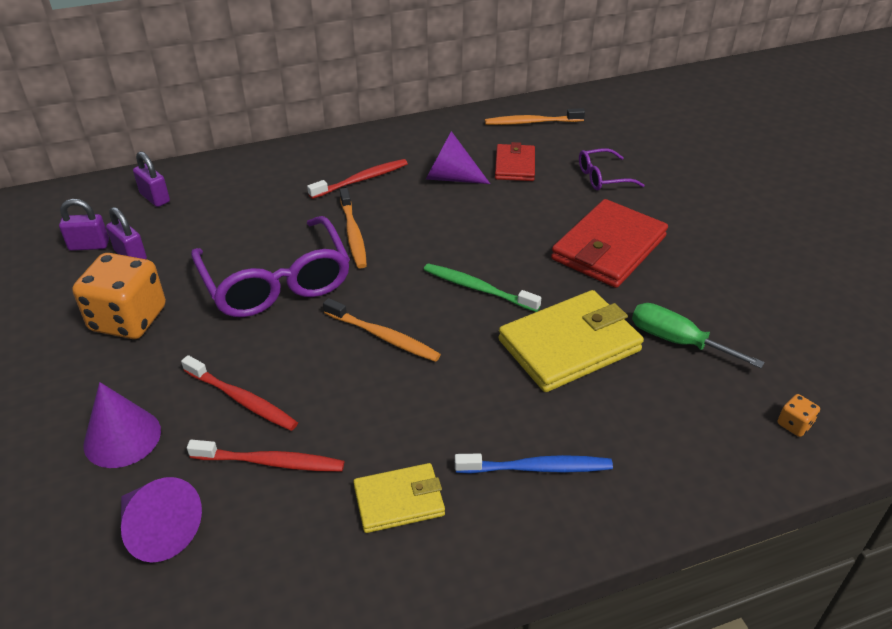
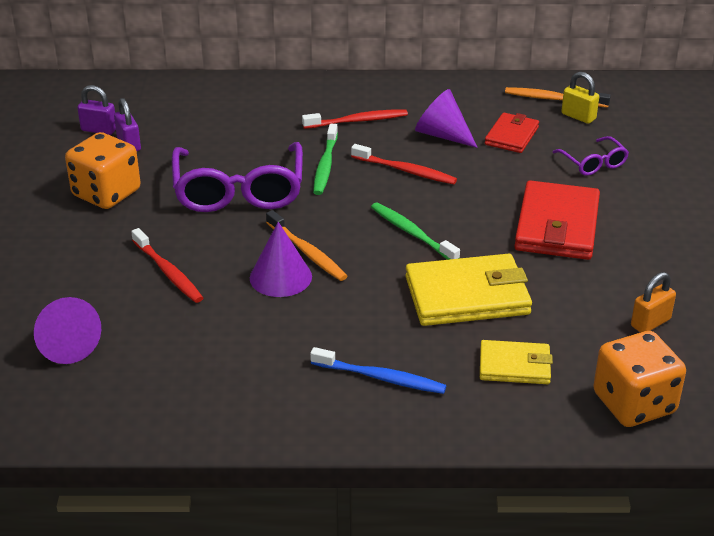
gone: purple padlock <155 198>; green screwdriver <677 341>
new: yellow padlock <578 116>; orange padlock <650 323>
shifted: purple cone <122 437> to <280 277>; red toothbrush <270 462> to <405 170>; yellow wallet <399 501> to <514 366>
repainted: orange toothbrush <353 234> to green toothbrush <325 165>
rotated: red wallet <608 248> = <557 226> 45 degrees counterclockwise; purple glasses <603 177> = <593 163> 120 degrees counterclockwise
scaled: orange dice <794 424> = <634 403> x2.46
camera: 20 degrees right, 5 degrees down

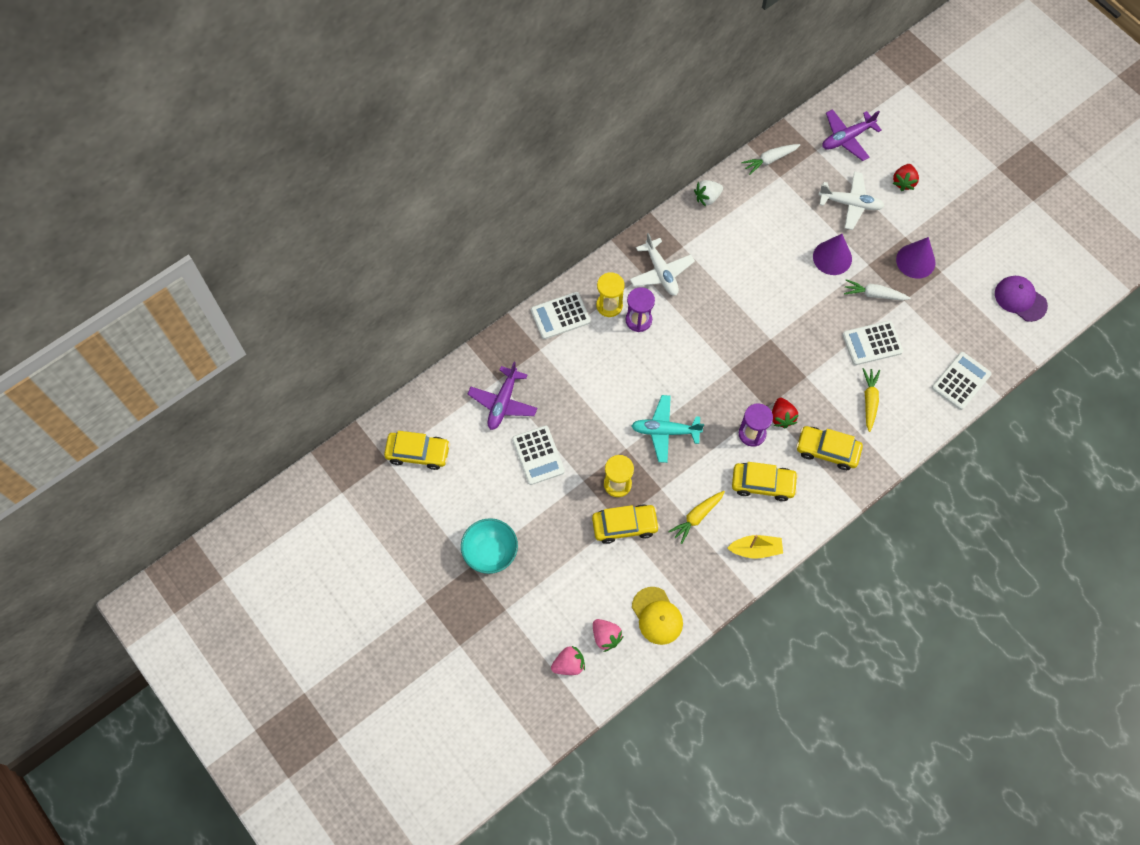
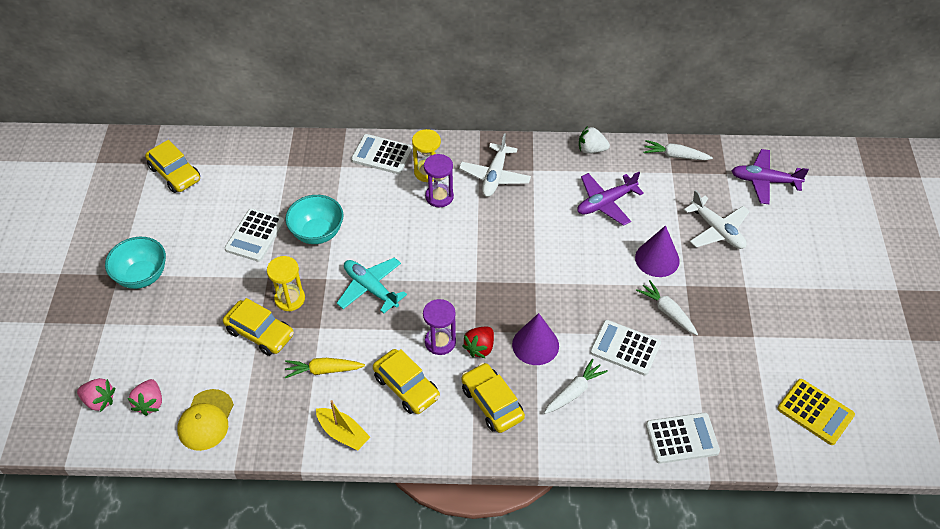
gone: red strawberry <903 182>
new: turquoise bowl <317 233>
shifted: purple plane <503 402> to <606 203>; purple cone <915 261> to <535 345>
swapped: purple cap <1020 299> to yellow calculator <815 412>
repainted: yellow carrot <869 401> to white carrot <574 392>
camera: 40 degrees right, 15 degrees down

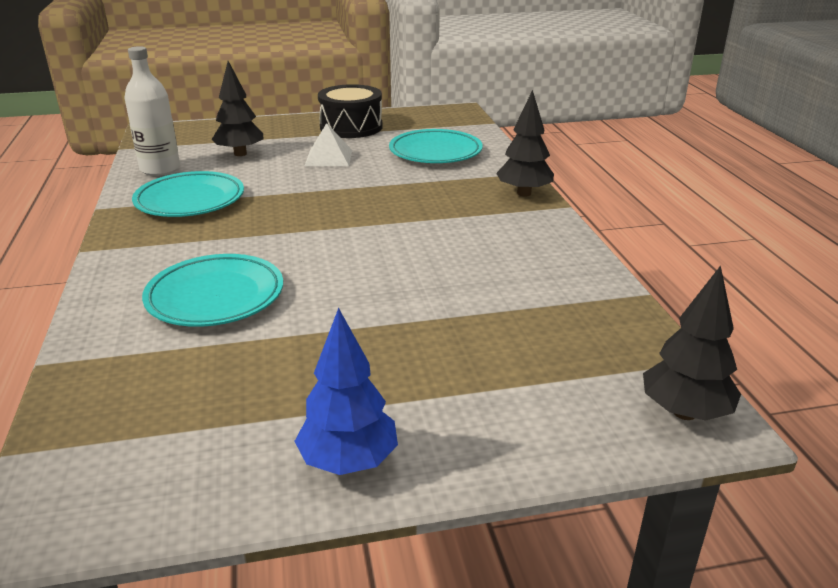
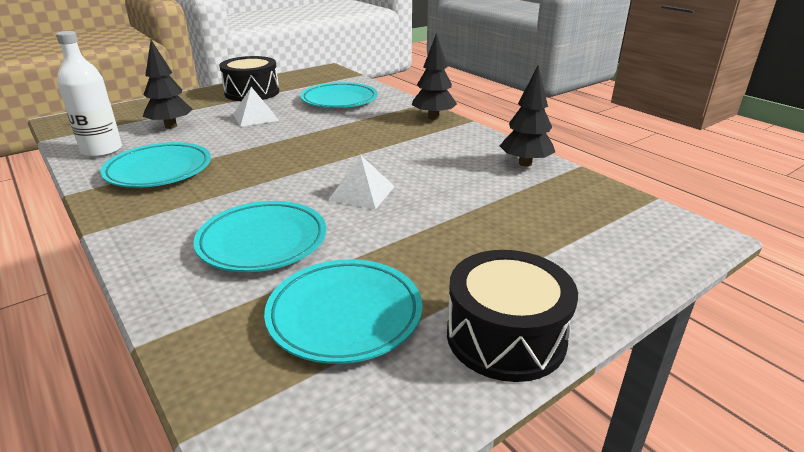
new: turquoise plate <345 315>; white pyramid <362 193>
shifted: black tree <684 412> to <525 163>
swapped: blue tree <349 462> to black drum <506 336>
camera: 25 degrees left, 0 degrees up

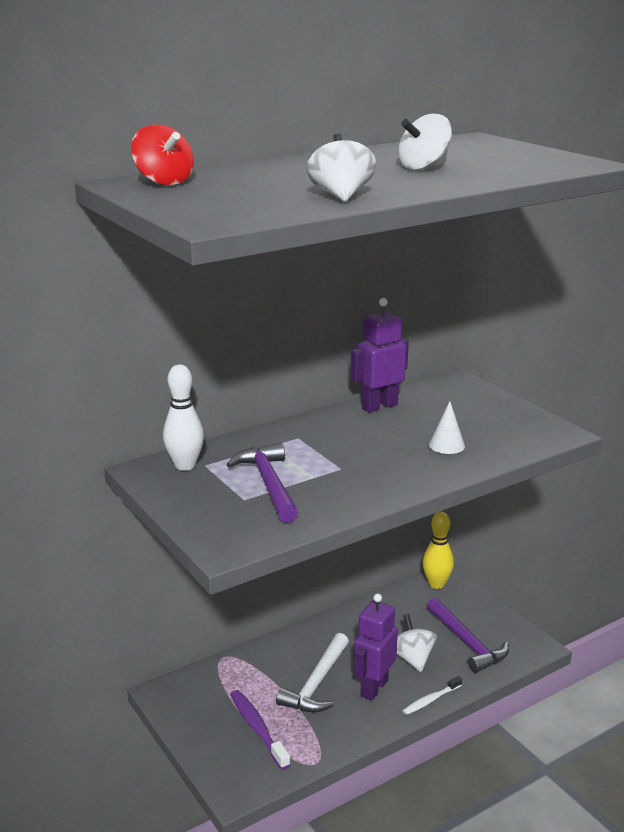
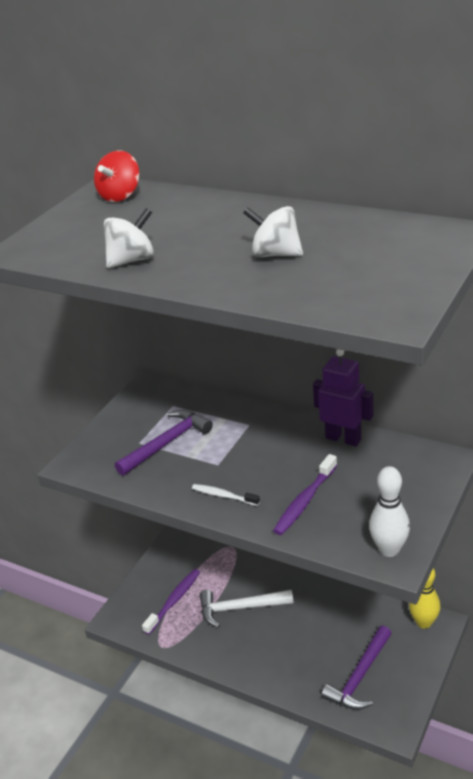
gone: purple robot <373 688>; white spinning top <412 658>
shifted: white bowling pin <185 466> to <389 550>; white toothbrush <430 700> to <223 496>
swapped: white cone <446 445> to purple toothbrush <304 501>
camera: 65 degrees right, 10 degrees up

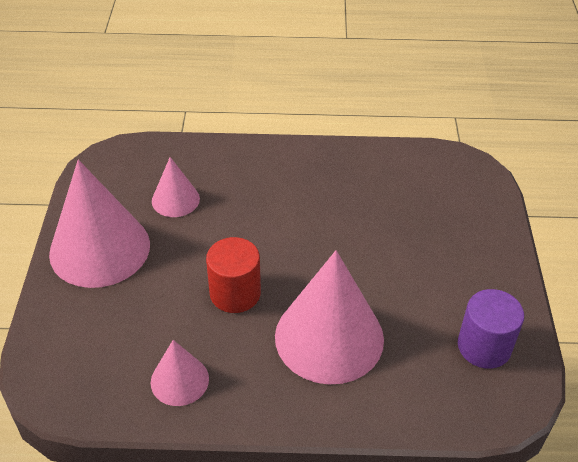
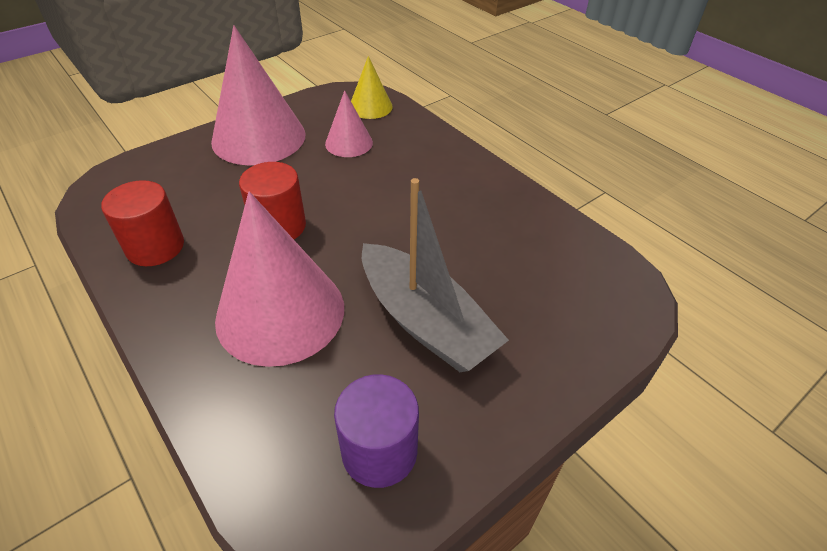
new: yellow cone <370 107>; grey boat <425 321>
swapped: pink cone <179 380> to red cylinder <155 247>
camera: 50 degrees right, 0 degrees up

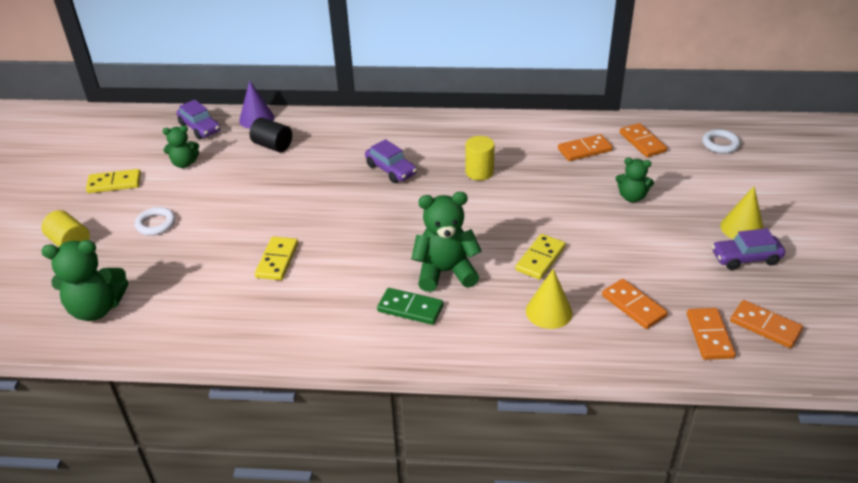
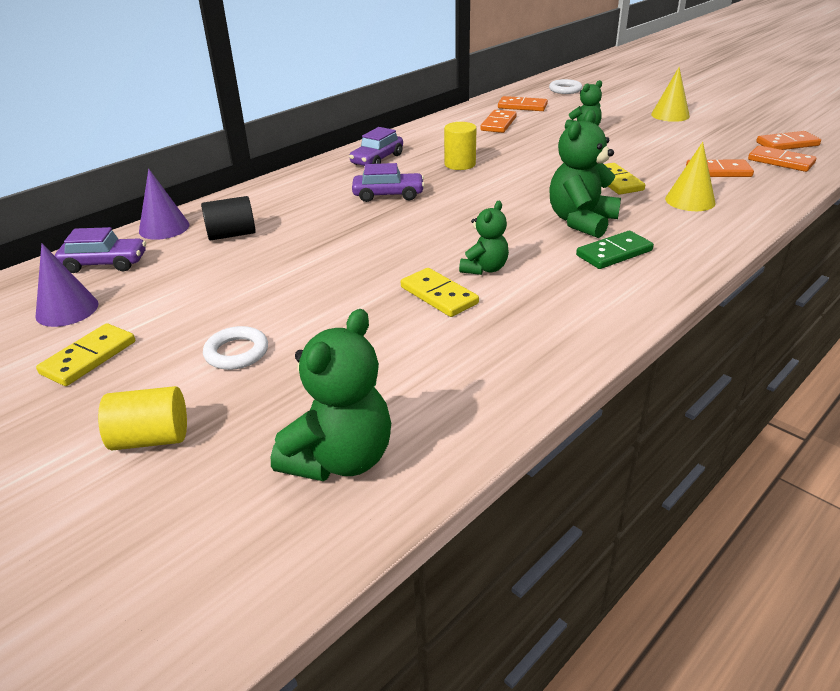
new: purple cone <67 310>
shifted: green teddy bear <184 163> to <484 269>; purple car <745 258> to <377 159>
camera: 50 degrees left, 5 degrees down

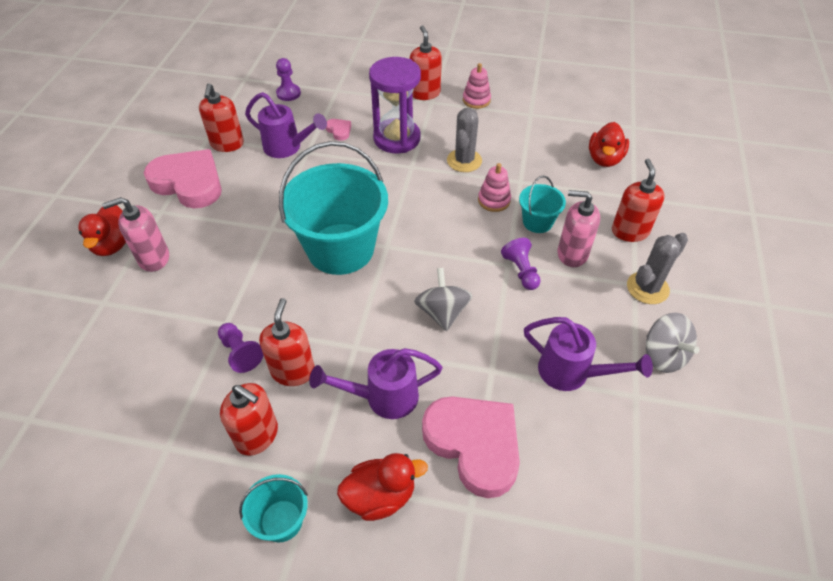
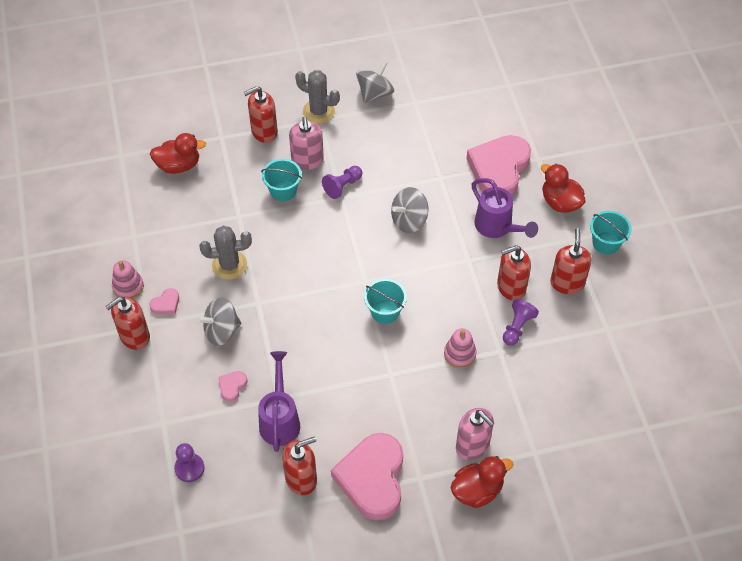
gone: purple watering can <571 373>
new: pink heart <166 304>
shifted: pink stacking toy <494 200> to <459 354>
swapped: purple hourglass <397 138> to grey spinning top <221 331>
scaled: turquoise bucket <340 249> = <385 311> x0.46
camera: 115 degrees left, 5 degrees up

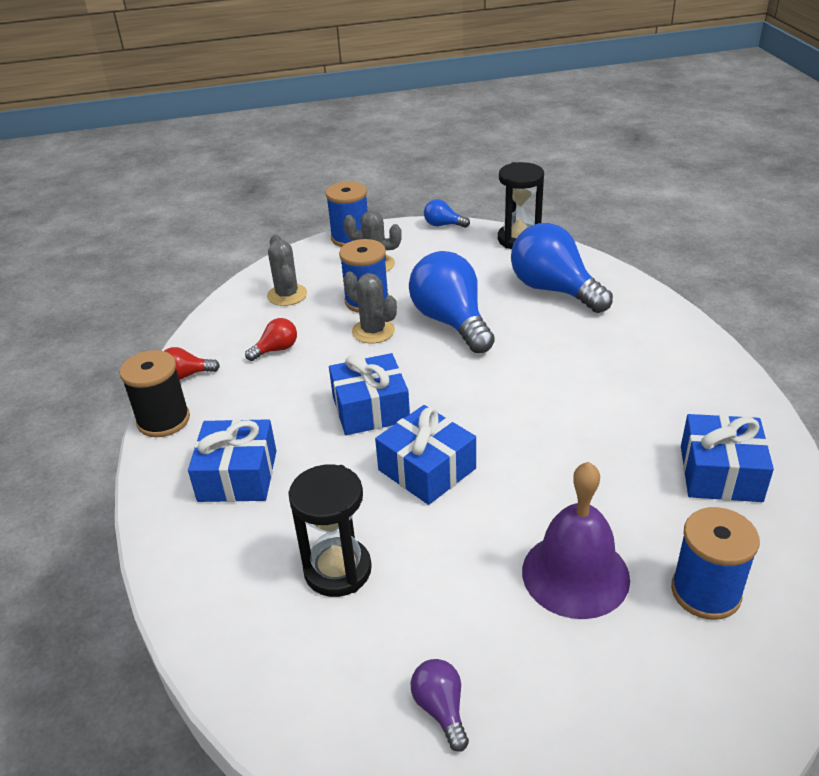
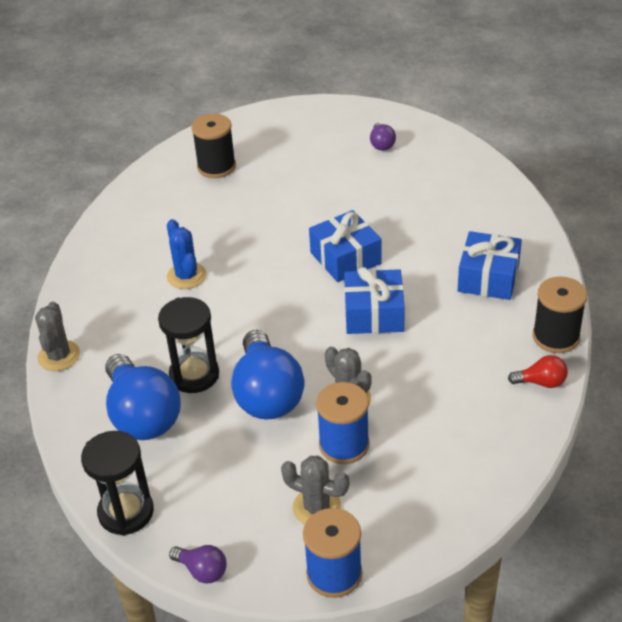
gone: red light bulb <276 349>; purple bell <575 574>; blue gift <720 473>
new: blue cactus <186 276>
shifted: grey cactus <287 295> to <59 356>; black hourglass <337 570> to <194 375>
repainted: blue light bulb <443 225> to purple light bulb <202 571>; blue spool <705 592> to black spool <216 167>
camera: 165 degrees left, 5 degrees up

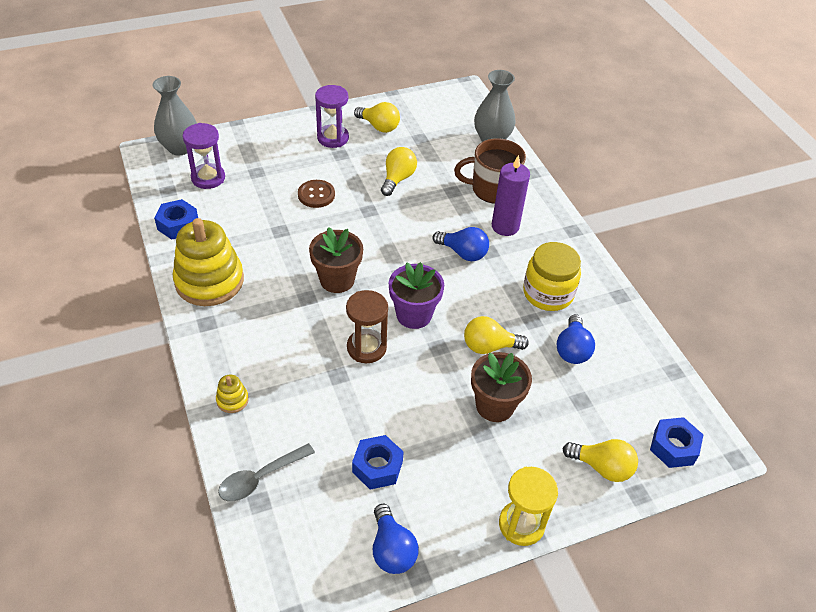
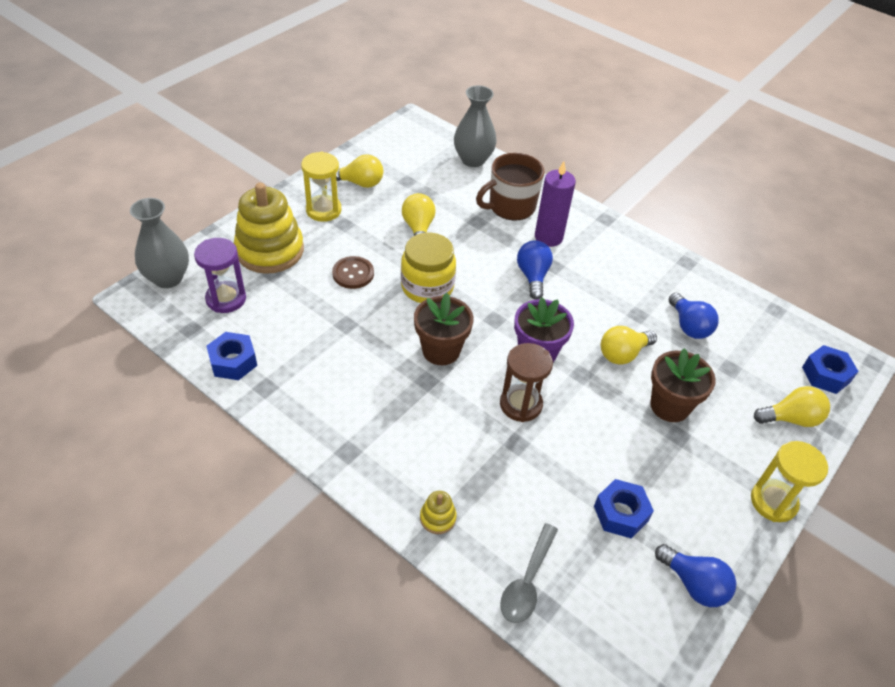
shifted: yellow stacking toy <209 281> to <270 250>; yellow jar <548 293> to <427 287>
repainted: purple hourglass <333 138> to yellow hourglass <323 210>
rotated: blue light bulb <463 253> = <533 276> 90 degrees counterclockwise
camera: 30 degrees left, 0 degrees up

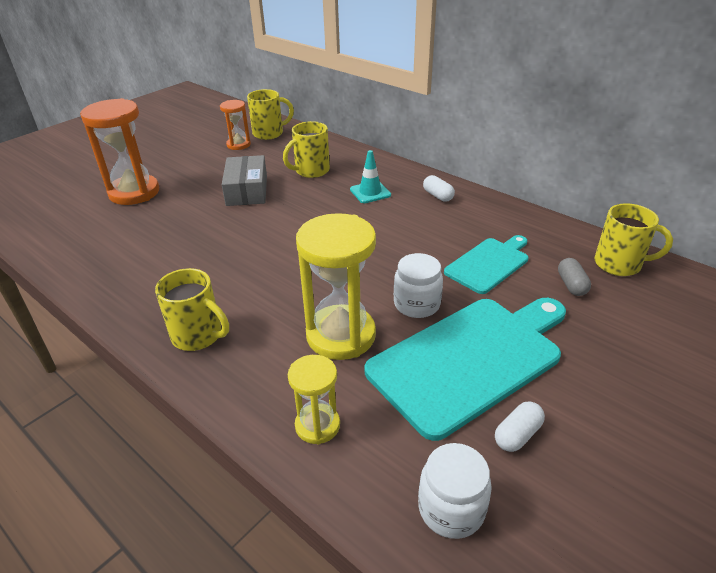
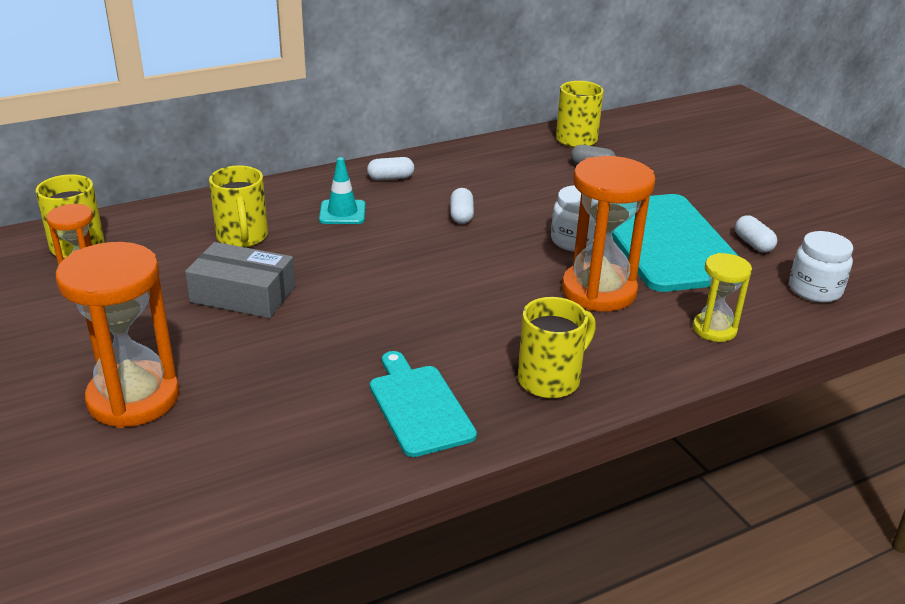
new: white capsule <461 215>
shifted: turquoise cutting board <489 264> to <419 406>
repainted: yellow hourglass <341 335> to orange hourglass <598 291>
camera: 70 degrees left, 5 degrees down

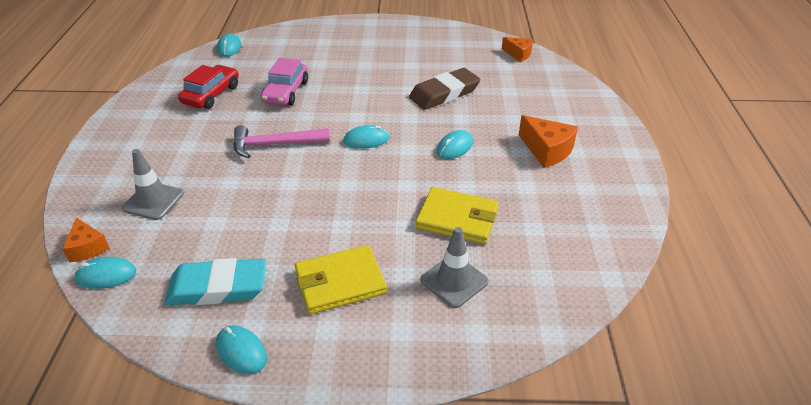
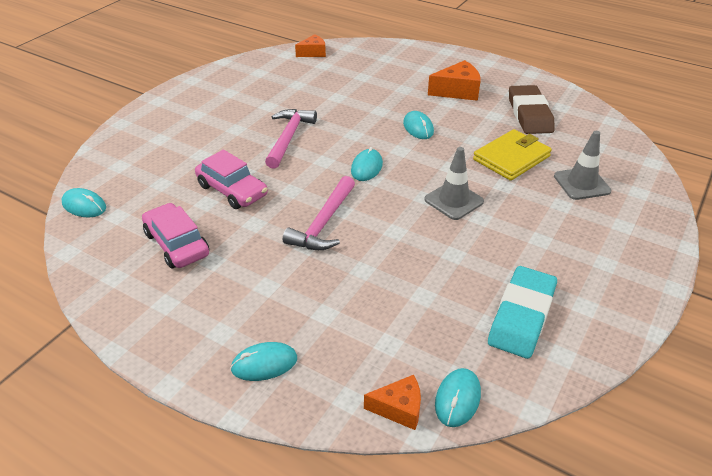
gone: yellow wallet <340 282>
new: pink hammer <288 138>
shifted: grey traffic cone <153 201> to <453 200>; turquoise mouse <241 351> to <264 364>; brown eraser <444 93> to <529 114>
repainted: red car <211 94> to pink car <177 244>
camera: 60 degrees left, 0 degrees up

